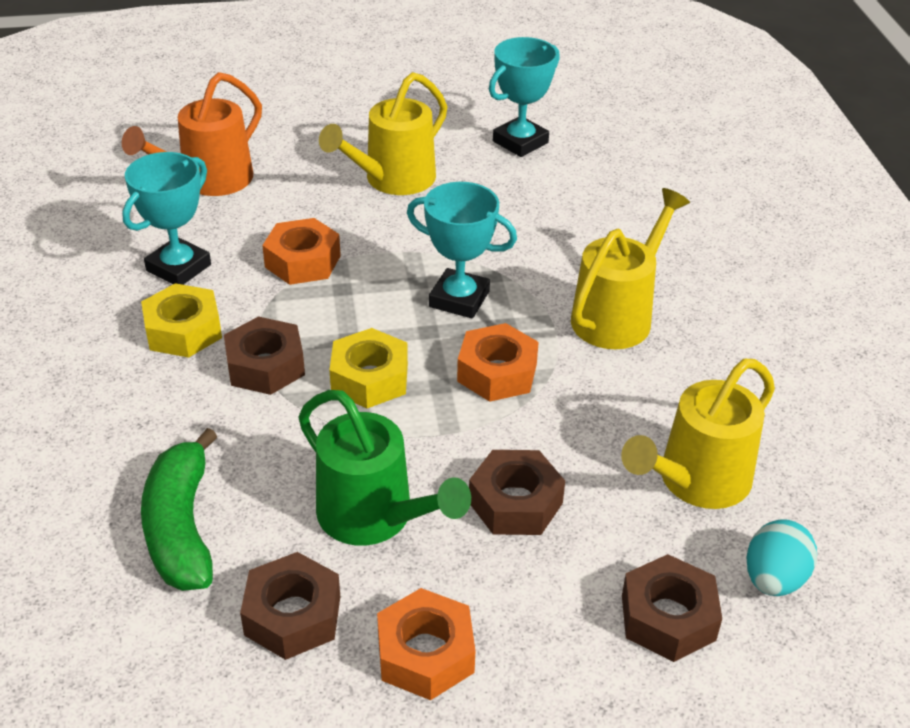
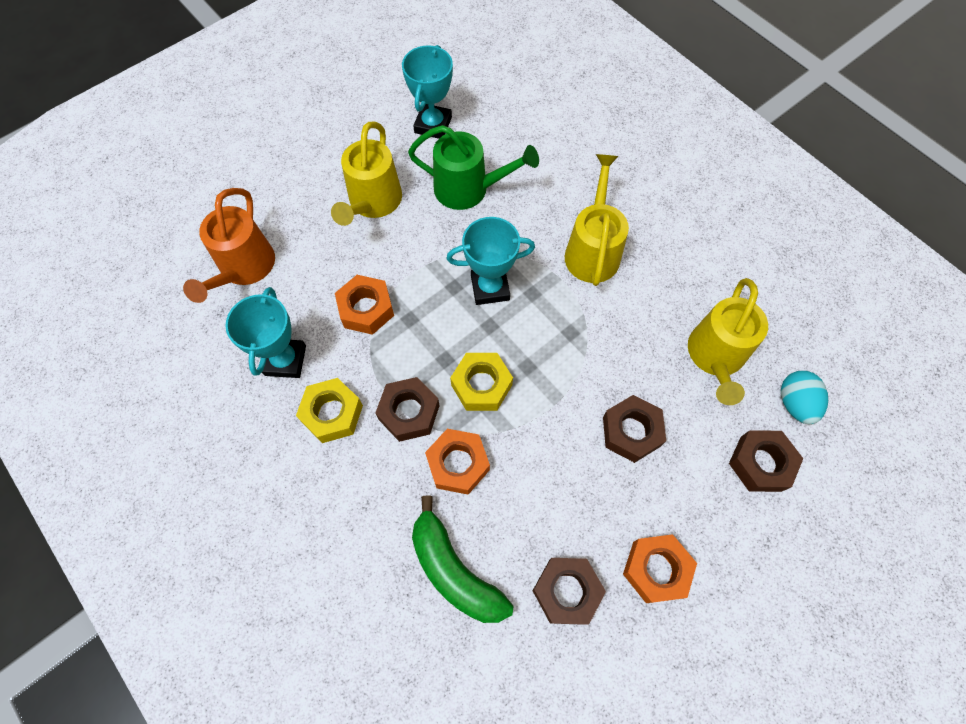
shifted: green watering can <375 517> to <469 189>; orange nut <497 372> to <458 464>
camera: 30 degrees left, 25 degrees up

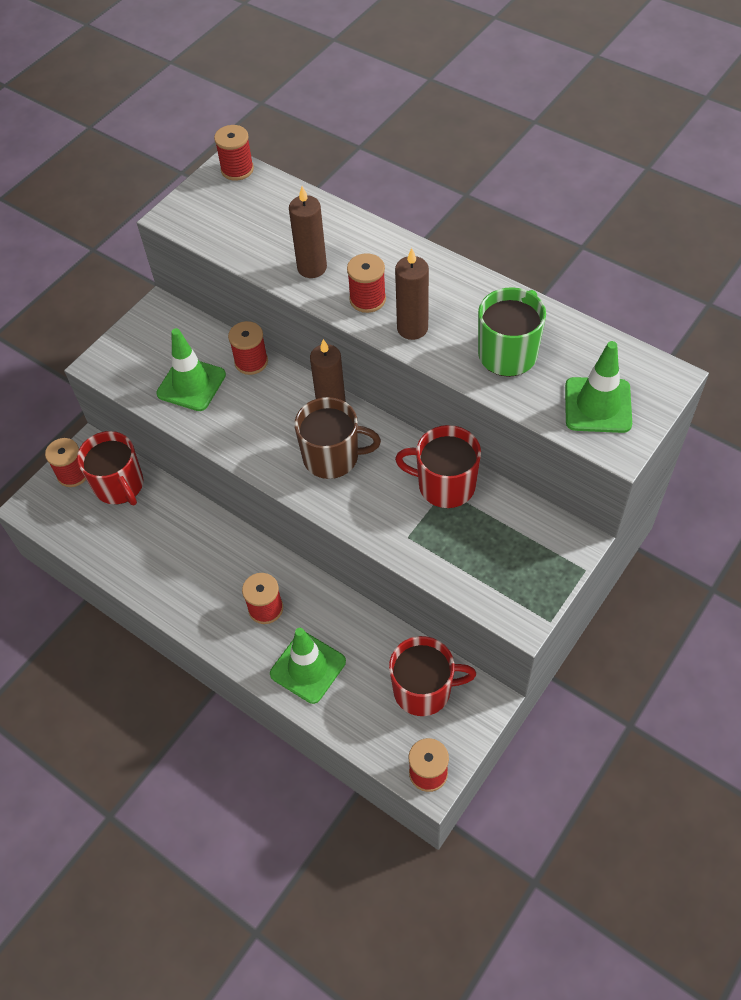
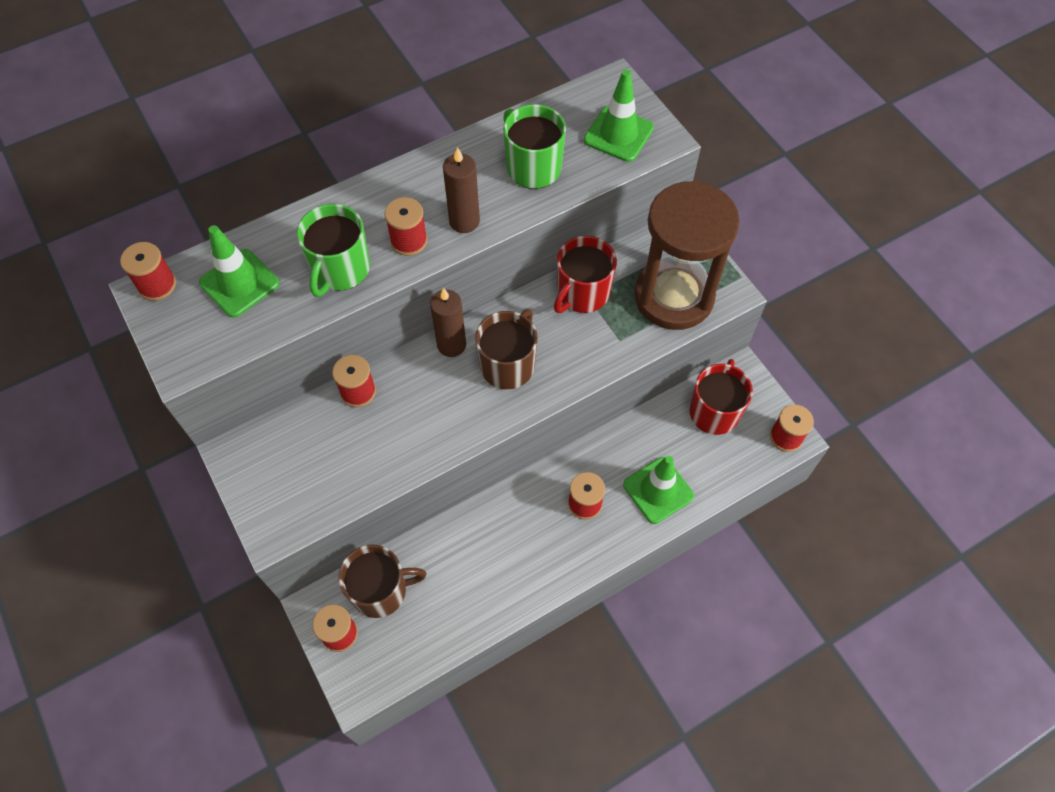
new: brown hourglass <673 297>
shifted: green traffic cone <191 384> to <239 283>
swapped: brown candle <312 268> to green mug <340 269>
repainted: red mug <119 485> to brown mug <380 591>
camera: 70 degrees left, 5 degrees up

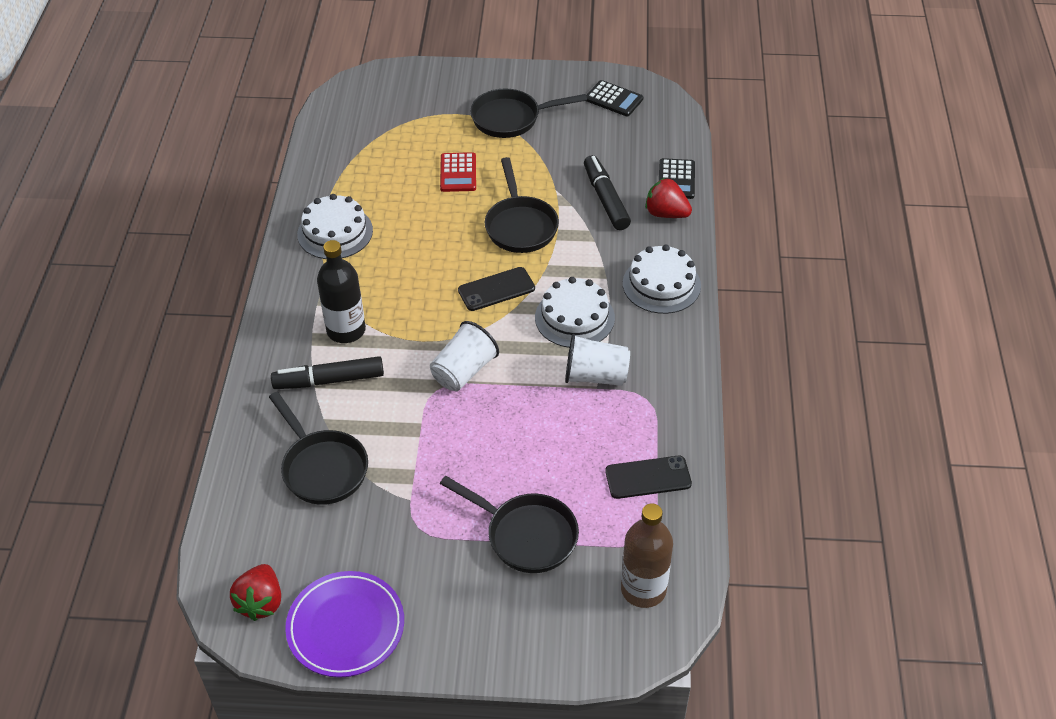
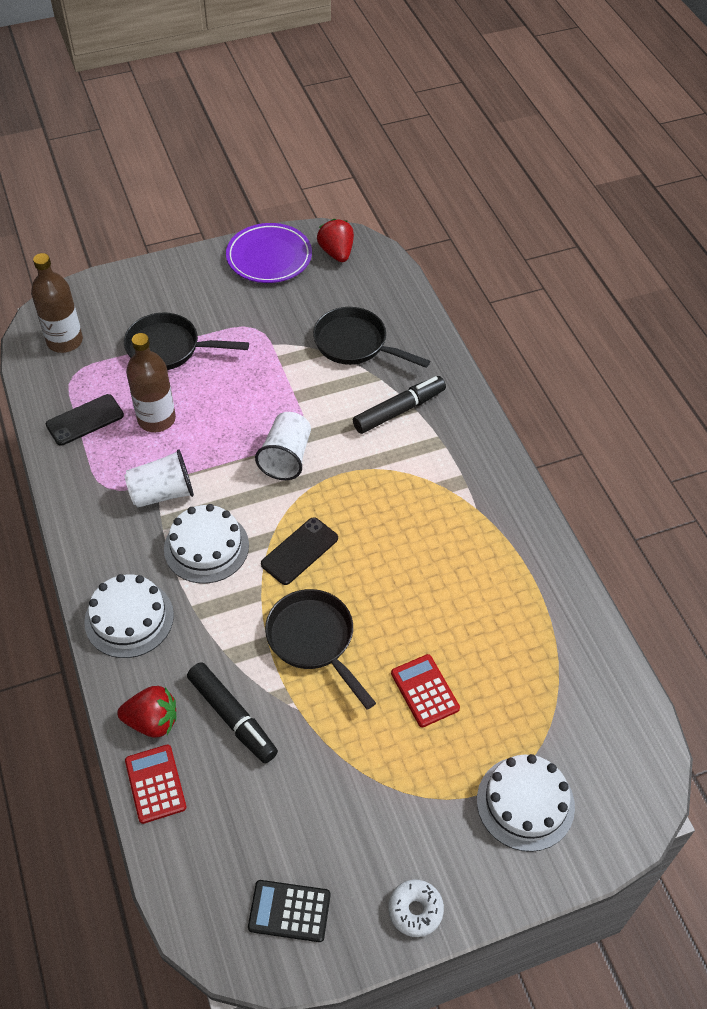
gone: black bottle <346 330>; black pan <511 118>
new: brown bottle <156 419>; white donut <415 910>
shifted: white cake <335 232> to <525 803>
repainted: black calculator <676 179> to red calculator <155 784>
camera: 155 degrees right, 5 degrees up

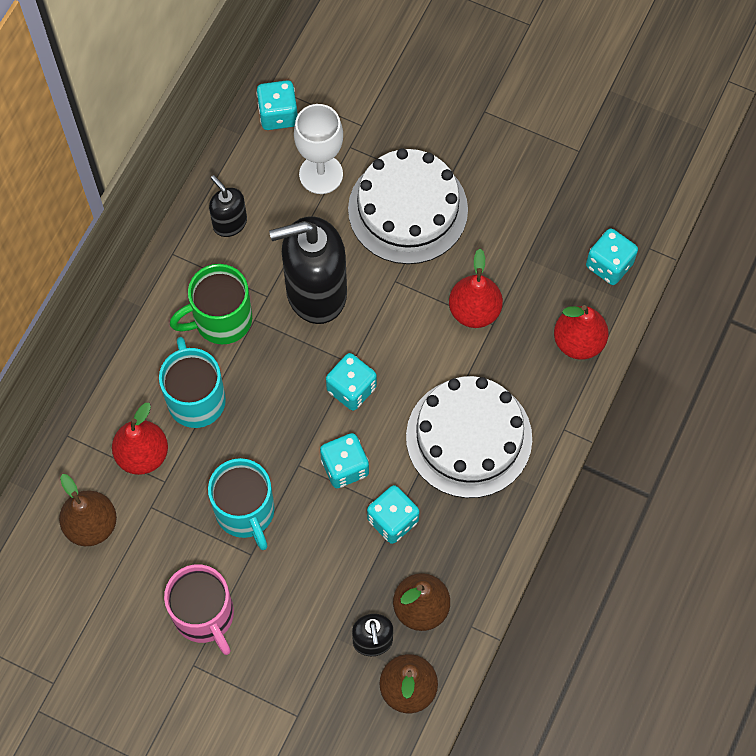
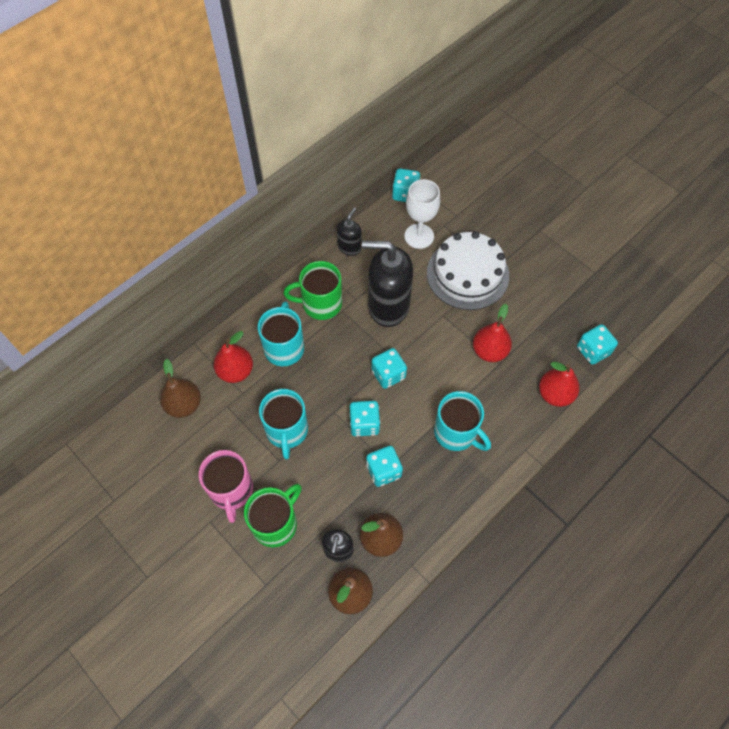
new: green mug <276 523>
swapped: white cake <469 437> to turquoise mug <456 433>
rotated: black soap dispenser <229 223> = <349 247> 45 degrees clockwise
camera: 20 degrees right, 5 degrees down

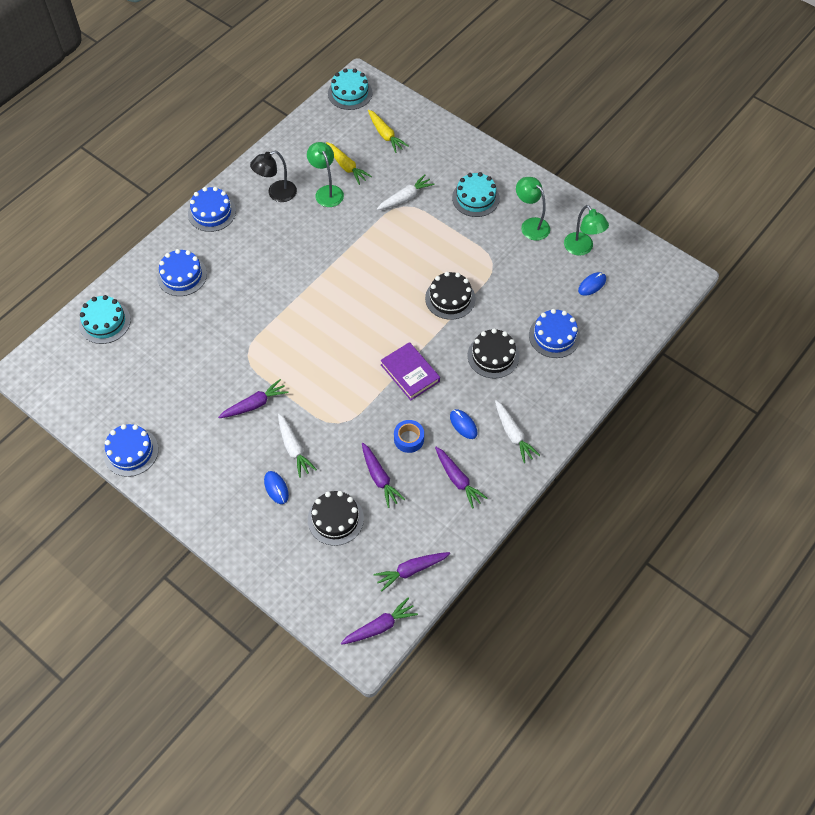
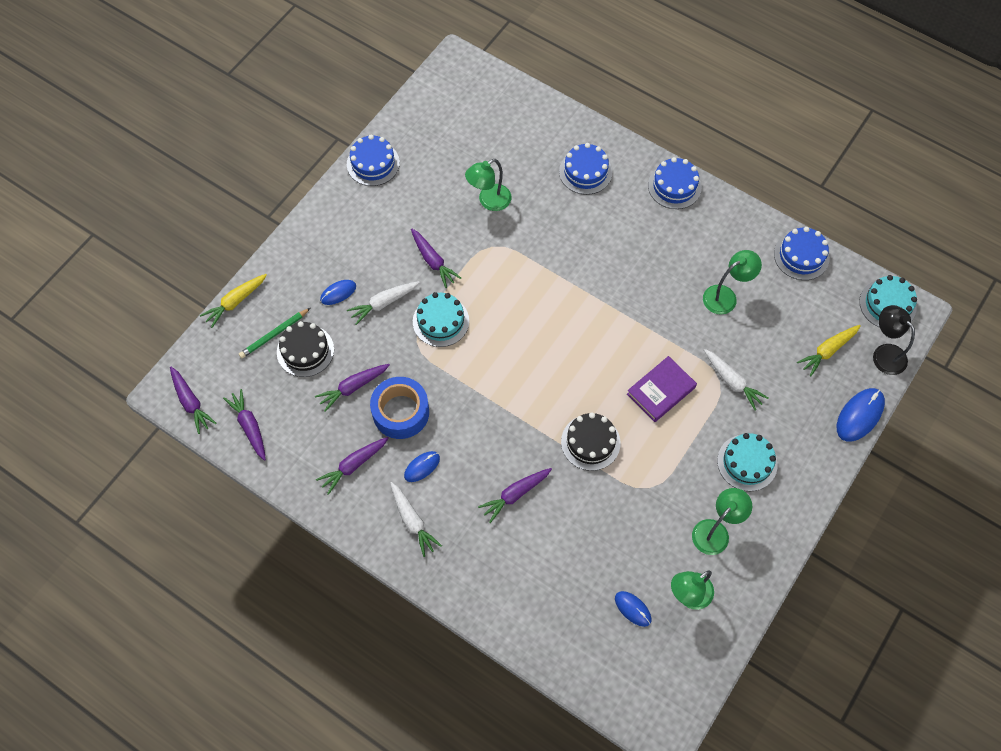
new: green pencil <274 334>; green lamp <489 201>; blue mouse <859 415>
shifted: turquoise cake <105 322> to <440 321>; black lamp <276 194> to <884 353>; yellow carrot <346 166> to <235 302>; purple book <410 373> to <661 391>; blue cake <554 336> to <801 256>
swapped: black cake <493 356> to purple carrot <515 494>
rotated: white carrot <513 434> = <412 521> 90 degrees counterclockwise
scaled: blue tape <409 439> = <401 412> x1.73
camera: 85 degrees right, 5 degrees up

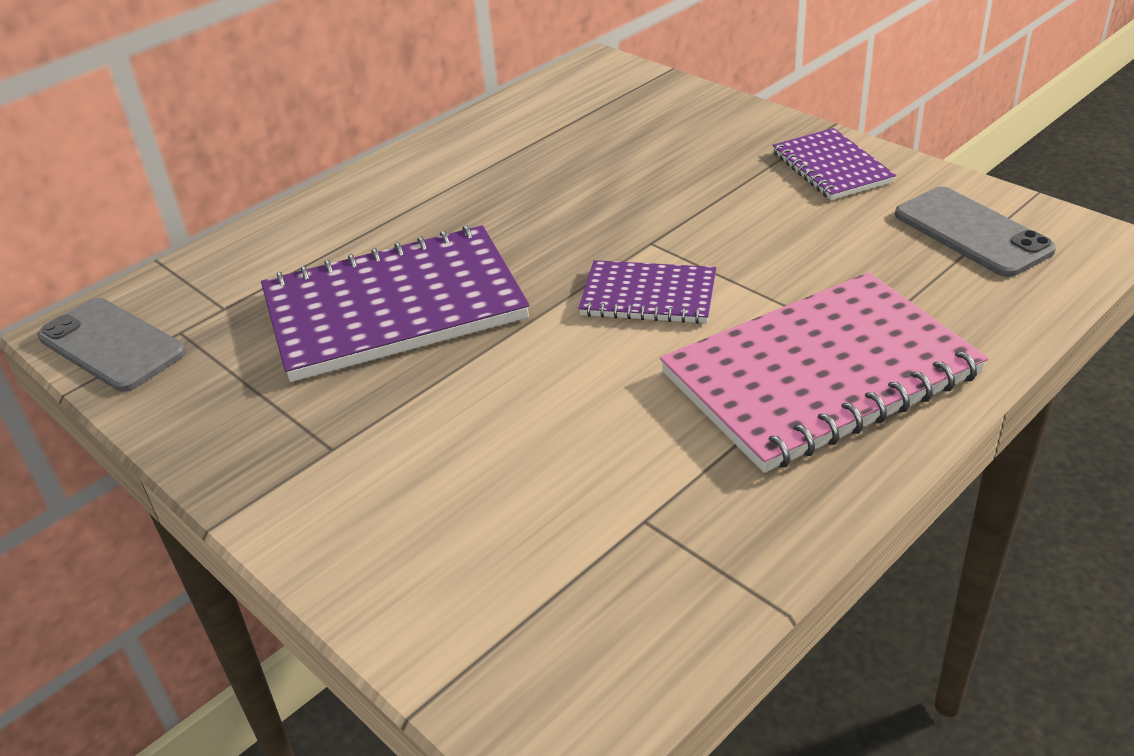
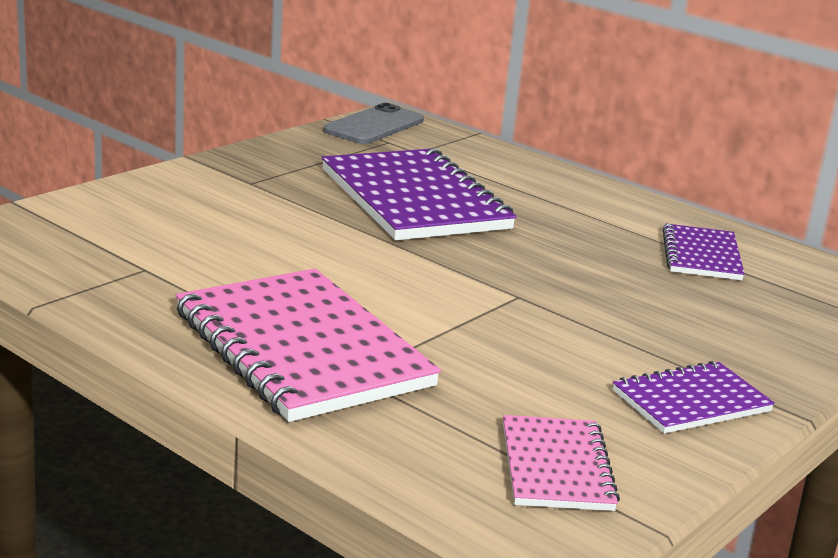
shifted: purple notebook <648 295> to <702 255>
swapped: grey phone <972 232> to pink notebook <556 467>
camera: 80 degrees right, 15 degrees down

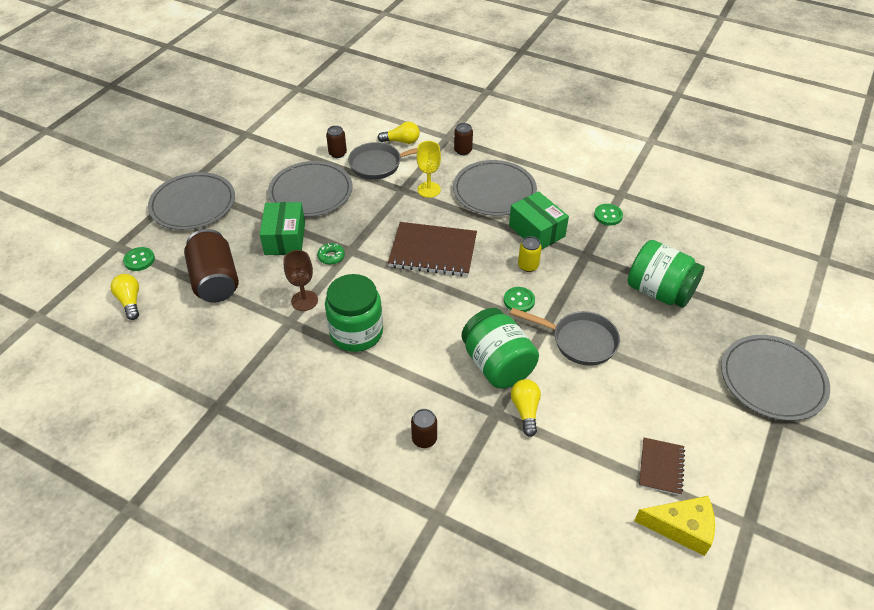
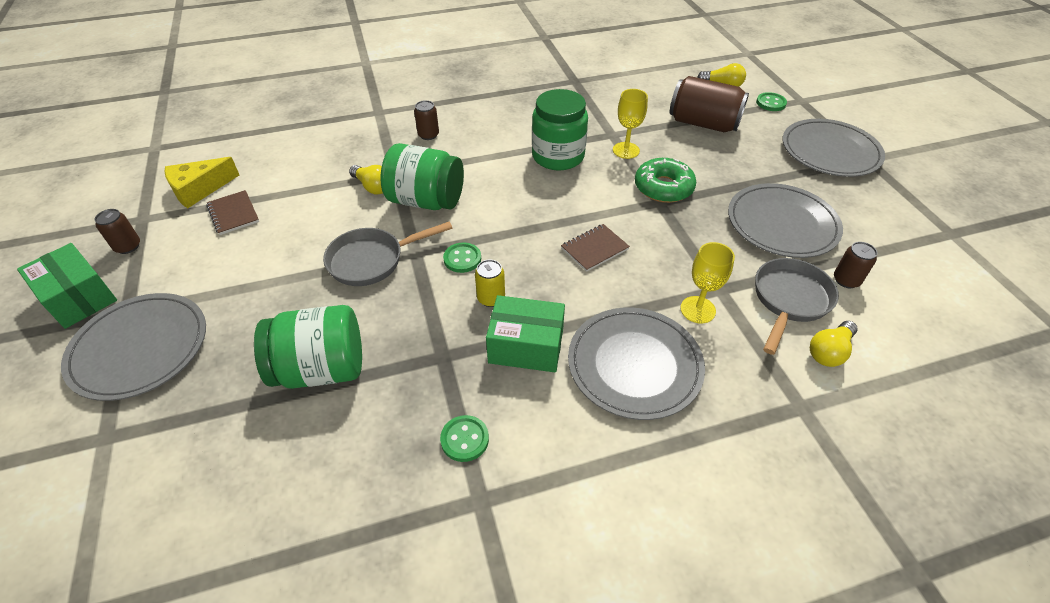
shifted: green box <285 238> to <79 298>; brown can <463 150> to <128 246>
repainted: brown goblet <304 300> to yellow goblet <626 150>
scaled: green donut <331 257> = <663 187> x1.94; brown notebook <433 251> = <594 249> x0.55
camera: 135 degrees right, 0 degrees up

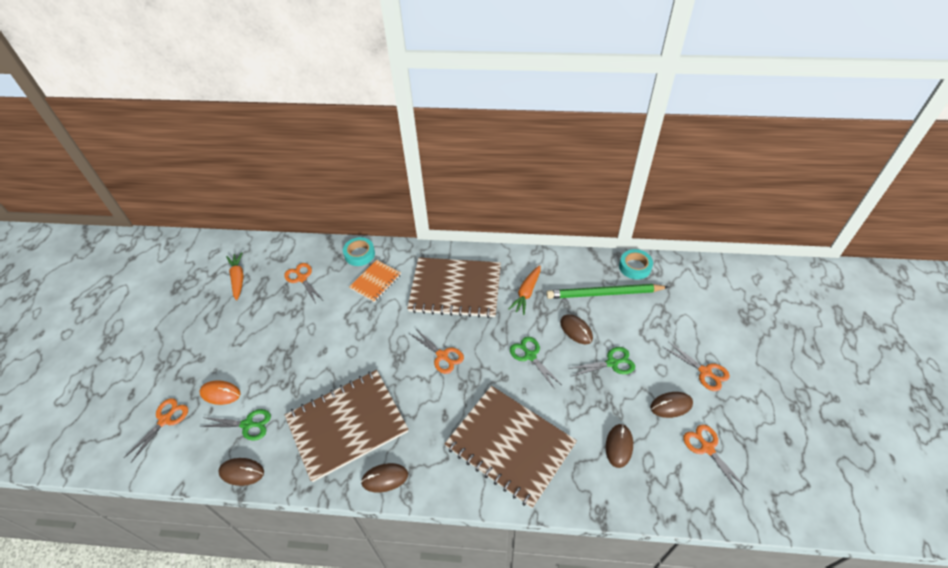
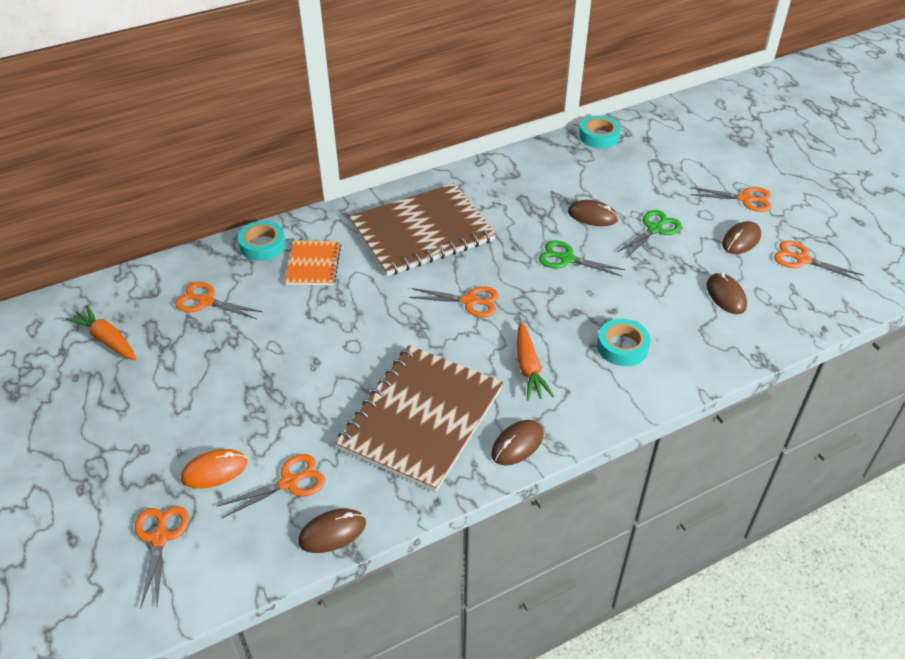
gone: green pencil <604 294>
shifted: orange carrot <526 293> to <529 368>
swapped: brown notebook <510 445> to turquoise tape <622 347>
repainted: green scissors <247 424> to orange scissors <289 482>
camera: 35 degrees left, 5 degrees down

